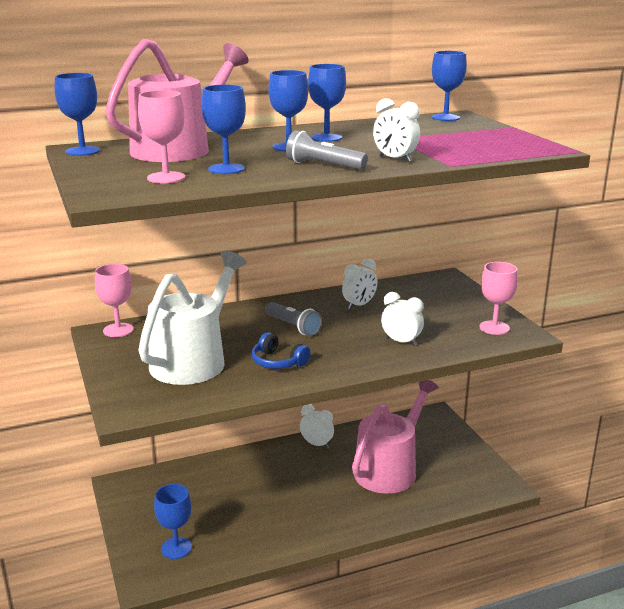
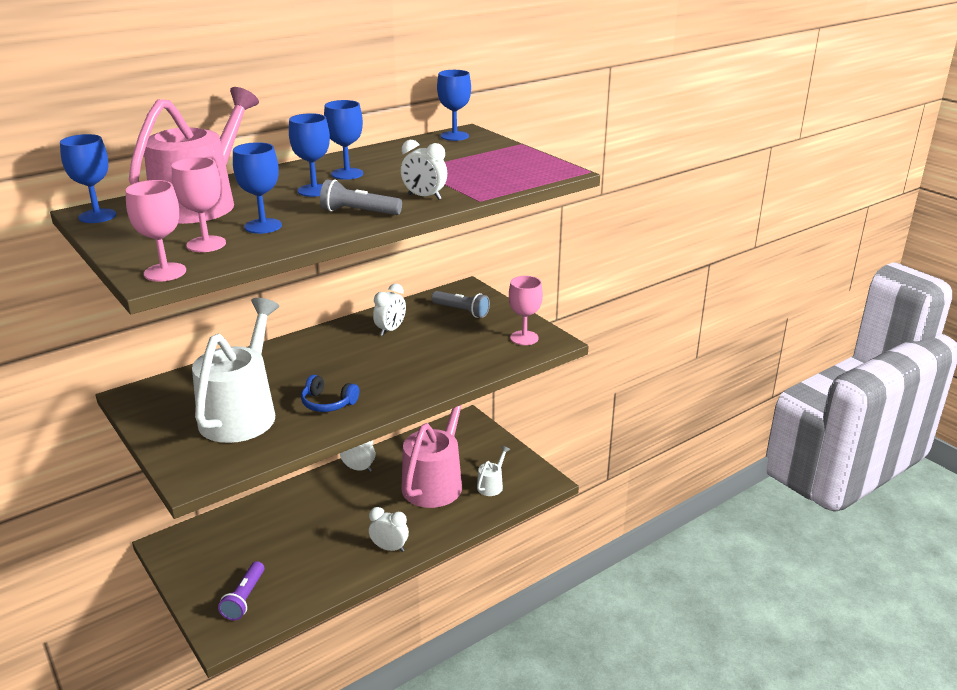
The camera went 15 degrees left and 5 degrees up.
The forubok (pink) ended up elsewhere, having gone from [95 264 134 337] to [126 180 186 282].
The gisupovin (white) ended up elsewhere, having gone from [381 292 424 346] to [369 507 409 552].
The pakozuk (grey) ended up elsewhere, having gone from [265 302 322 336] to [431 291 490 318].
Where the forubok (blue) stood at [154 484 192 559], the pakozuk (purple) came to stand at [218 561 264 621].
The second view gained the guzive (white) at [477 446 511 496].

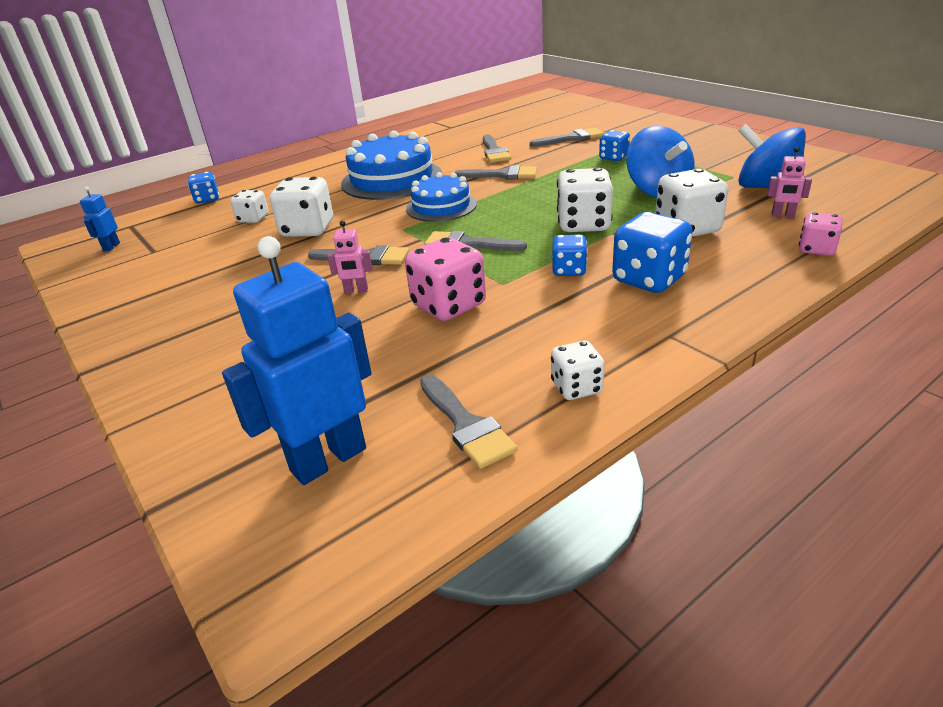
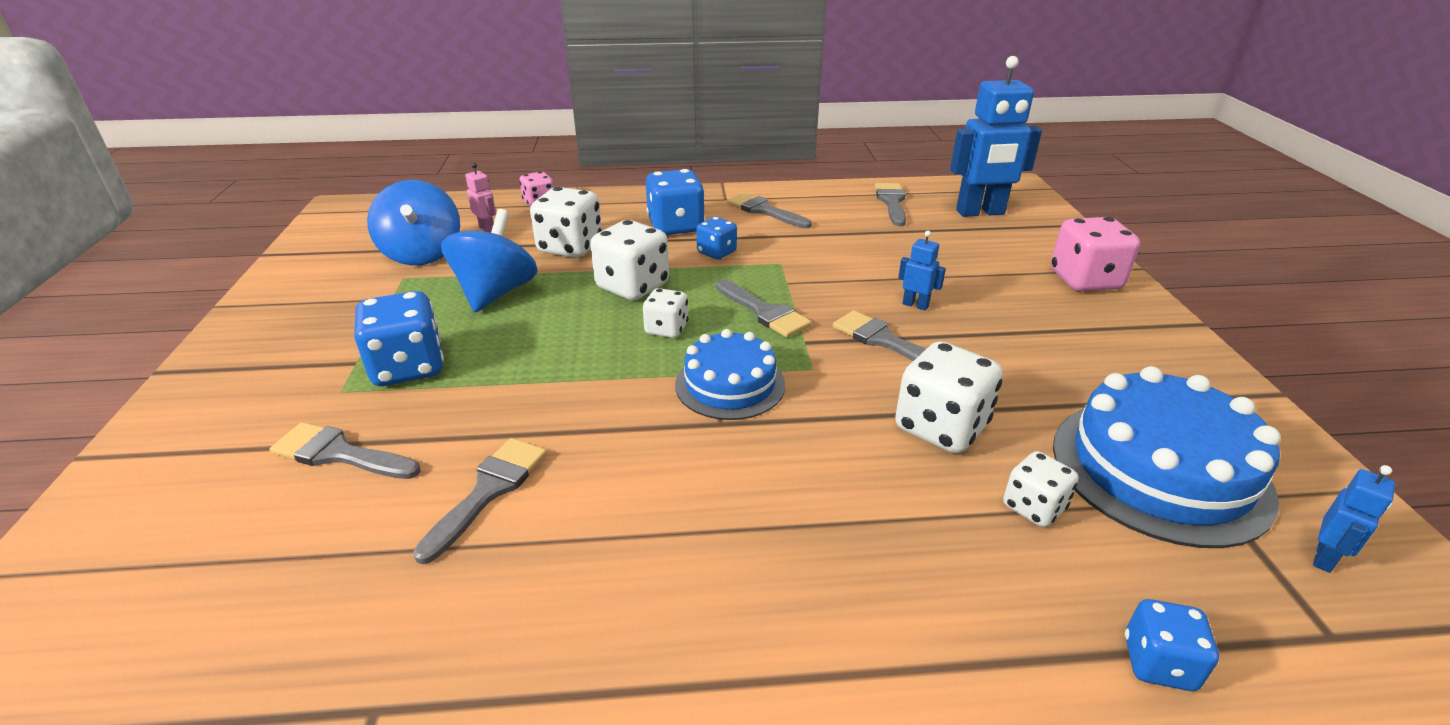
The camera went 150 degrees left and 0 degrees up.
The size of the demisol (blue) at [599 130 630 161] changed by a factor of 1.72.
The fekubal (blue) ended up elsewhere, having gone from [341 131 443 200] to [1053 366 1281 548].
The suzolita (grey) ended up elsewhere, having gone from [454 165 537 180] to [727 192 811 228].
What was the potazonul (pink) at [327 220 372 294] turned into the potazonul (blue) at [898 231 946 311].
The demisol (pink) ended up elsewhere, having gone from [405 237 486 321] to [1051 217 1140 292].
The demisol (white) ended up elsewhere, having gone from [551 341 605 400] to [643 288 689 338].

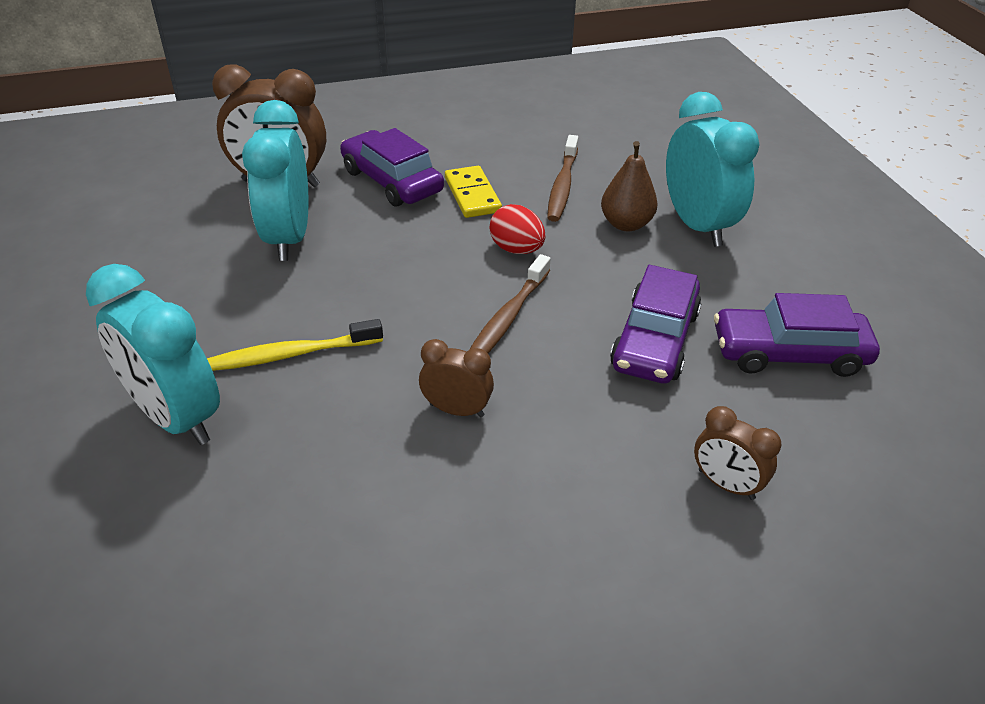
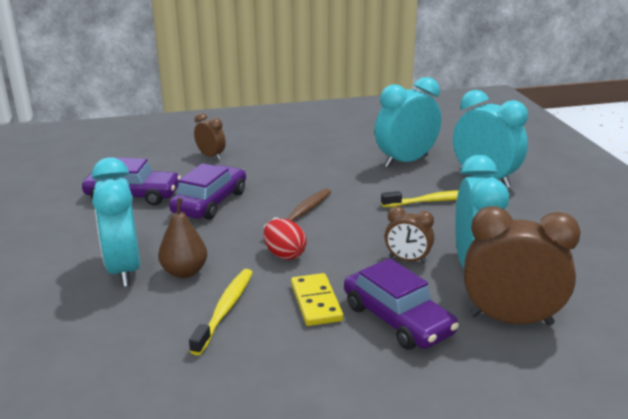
The camera went 175 degrees left and 15 degrees down.
What was the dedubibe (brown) at [547 135 578 222] turned into the dedubibe (yellow) at [189 269 253 356].
The gisupovin (brown) ended up elsewhere, having gone from [419 339 494 417] to [385 206 434 264].
The second view gained the gisupovin (turquoise) at [375 77 441 168].

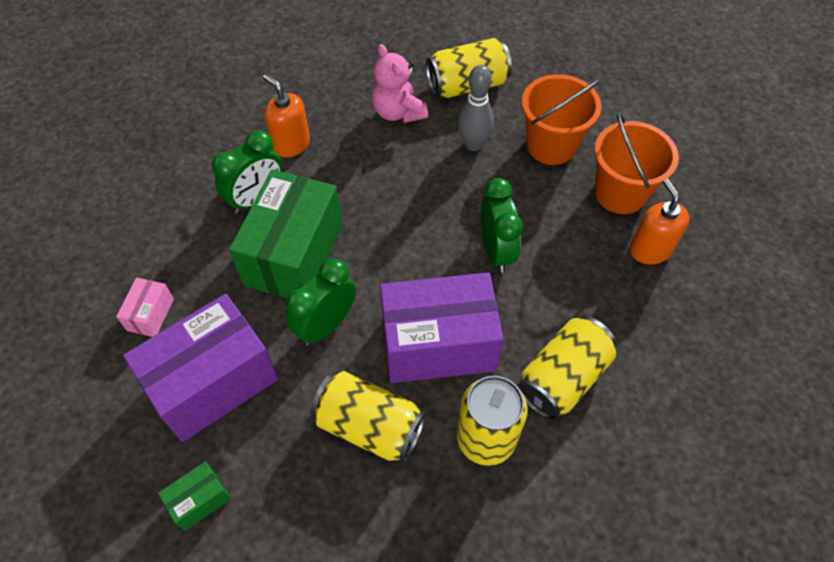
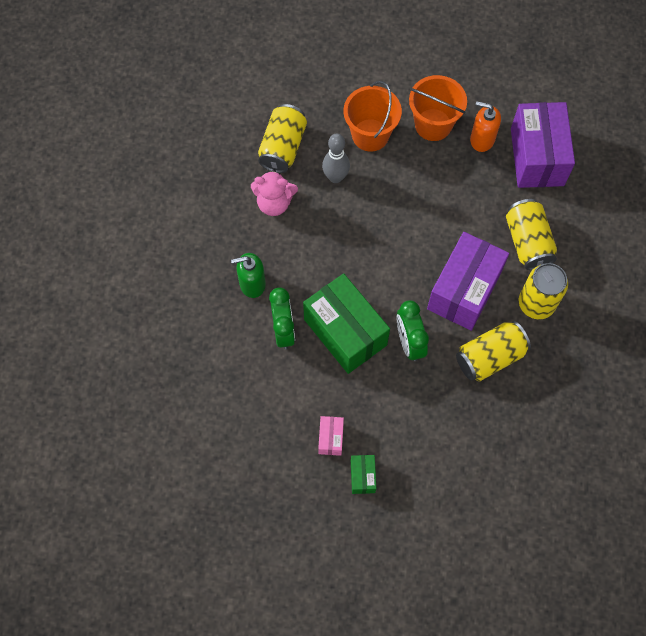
The camera went 55 degrees left and 10 degrees up.
What was the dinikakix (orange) at [263 74 310 158] turned into the dinikakix (green) at [231 253 266 298].
The second view lost the gisupovin (green) at [481 178 523 273].
The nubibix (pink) at [116 278 174 337] ended up facing another way, 45 degrees clockwise from before.
The nubibix (purple) ended up elsewhere, having gone from [123 294 278 442] to [511 102 575 188].
The nubibix (green) ended up elsewhere, having gone from [158 461 231 531] to [351 455 376 494].

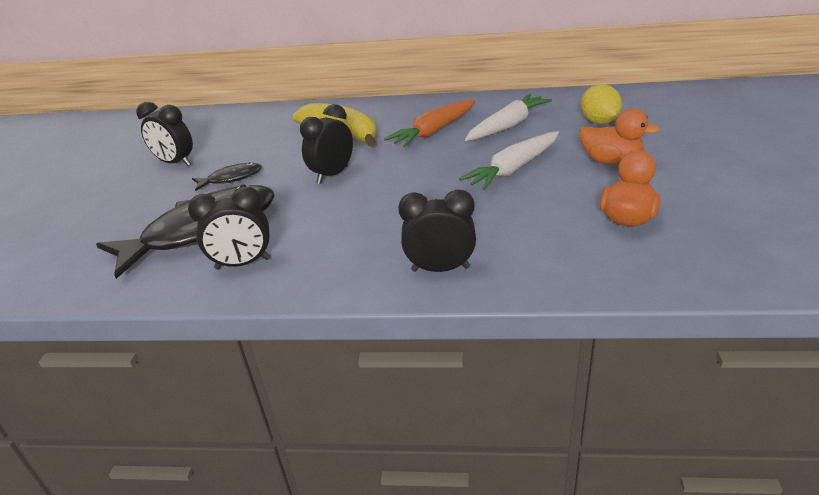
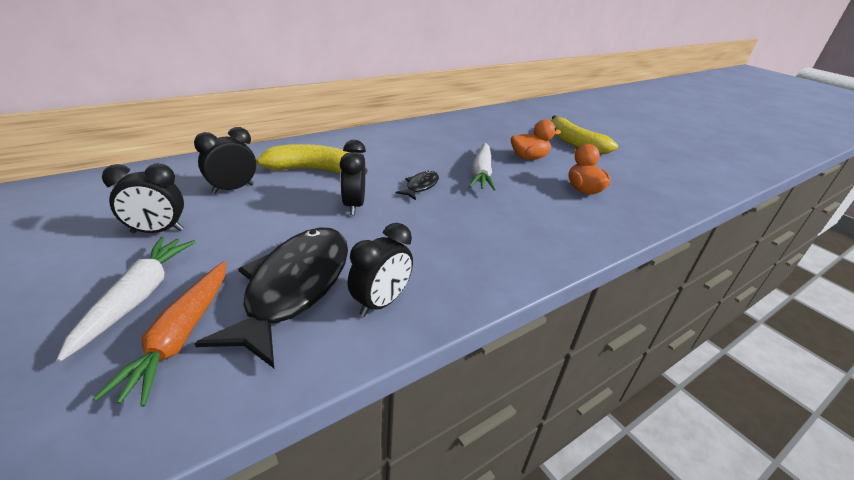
The camera went 45 degrees left and 0 degrees up.
The second view lost the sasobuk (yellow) at [581 84 622 124].
The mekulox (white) ended up elsewhere, having gone from [465 94 552 141] to [57 237 195 362].
The mekulox (orange) ended up elsewhere, having gone from [384 99 475 147] to [93 261 227 407].
The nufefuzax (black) ended up elsewhere, having gone from [192 162 262 191] to [396 171 439 200].
The gisupovin (black) ended up elsewhere, having gone from [398 190 476 272] to [194 127 256 194].
The second view gained the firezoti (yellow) at [551 116 618 154].

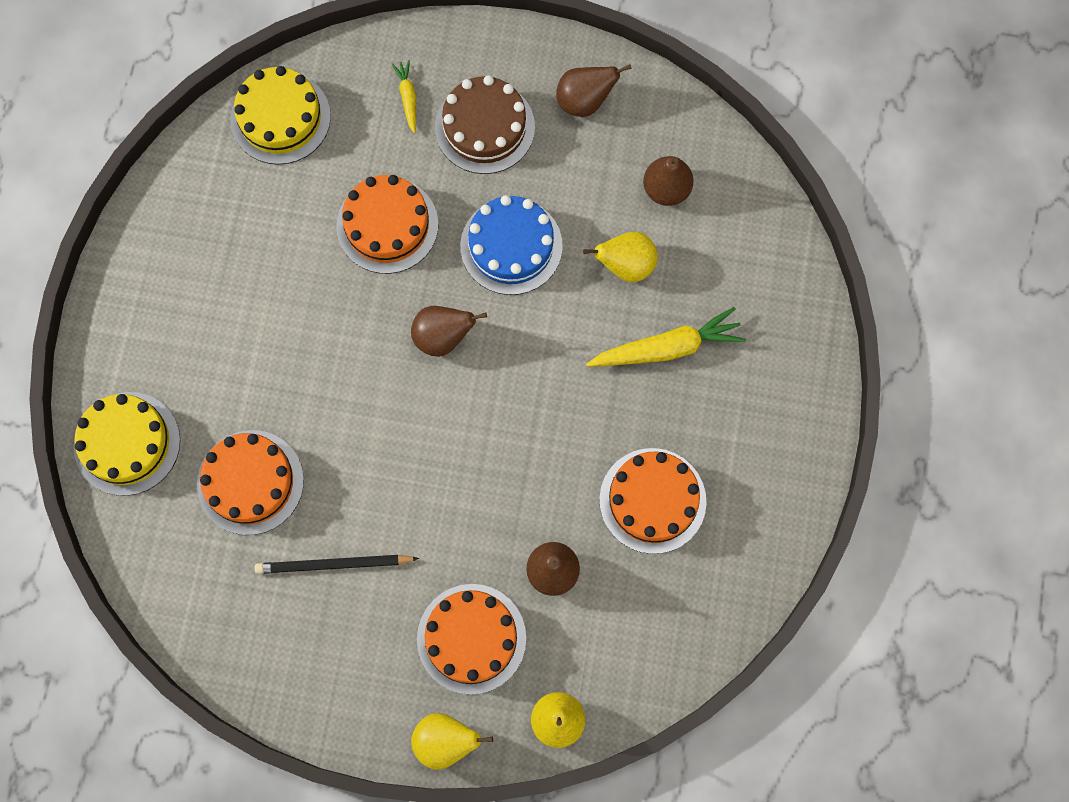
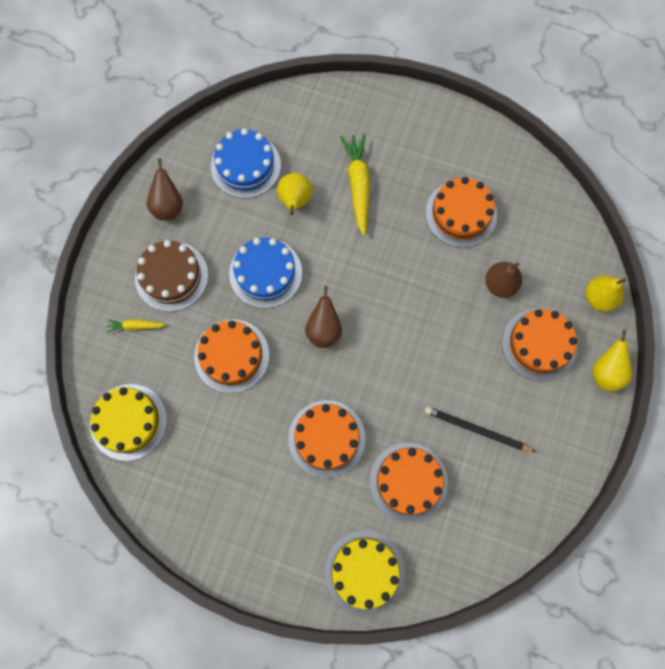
The camera went 80 degrees left and 0 degrees up.
Where the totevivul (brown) stood at [643 156 694 206], the fekubal (blue) came to stand at [211 128 281 198].
The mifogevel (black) at [255 555 419 574] ended up facing another way, 105 degrees clockwise from before.
The second view gained the fekubal (orange) at [288 400 366 478].

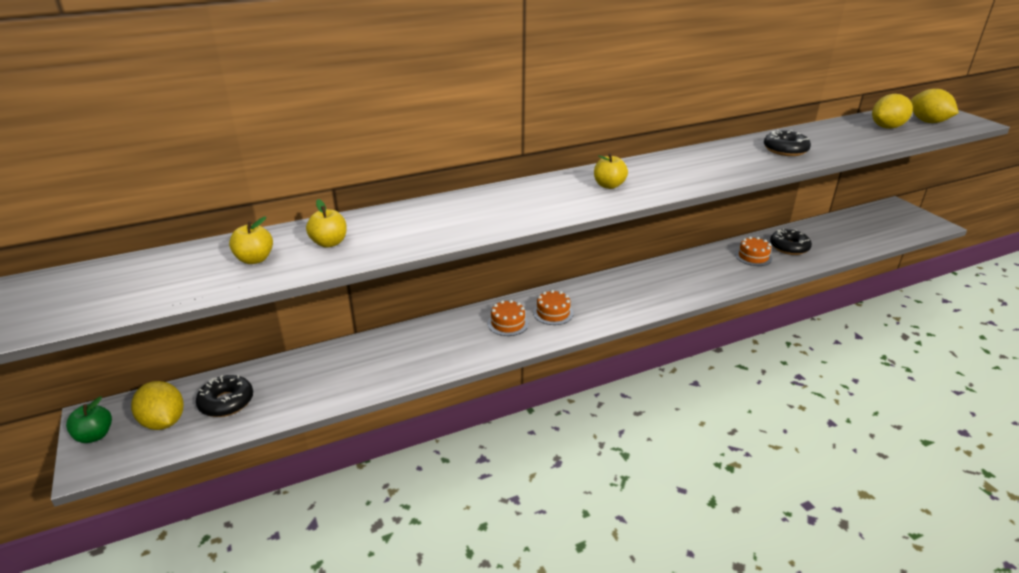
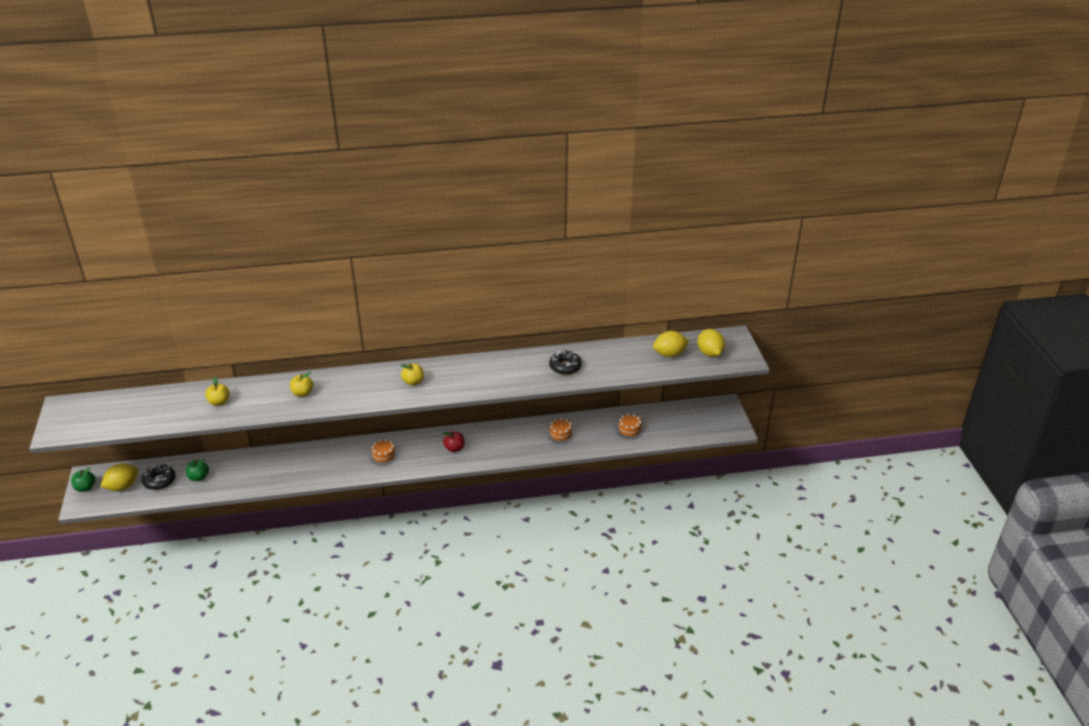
The camera went 15 degrees right and 5 degrees up.
The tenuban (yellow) ended up elsewhere, having gone from [229 216 273 264] to [290 372 313 397].
The second view lost the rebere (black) at [770 229 812 255].
The fekubal (orange) ended up elsewhere, having gone from [487 300 529 336] to [616 414 644 439].
The sasobuk (yellow) at [131 381 184 430] ended up facing another way, 75 degrees clockwise from before.
The second view gained the tenuban (red) at [443 431 465 452].
The second view gained the tenuban (green) at [186 458 209 481].

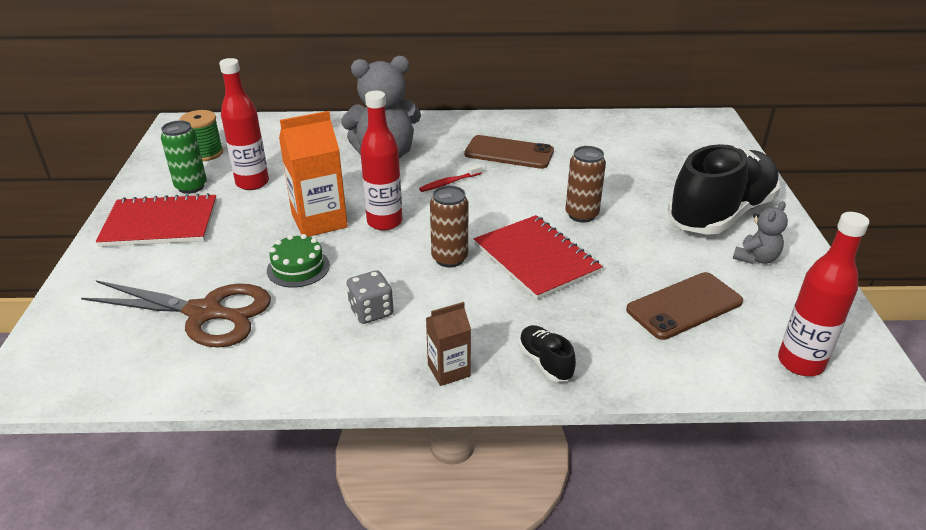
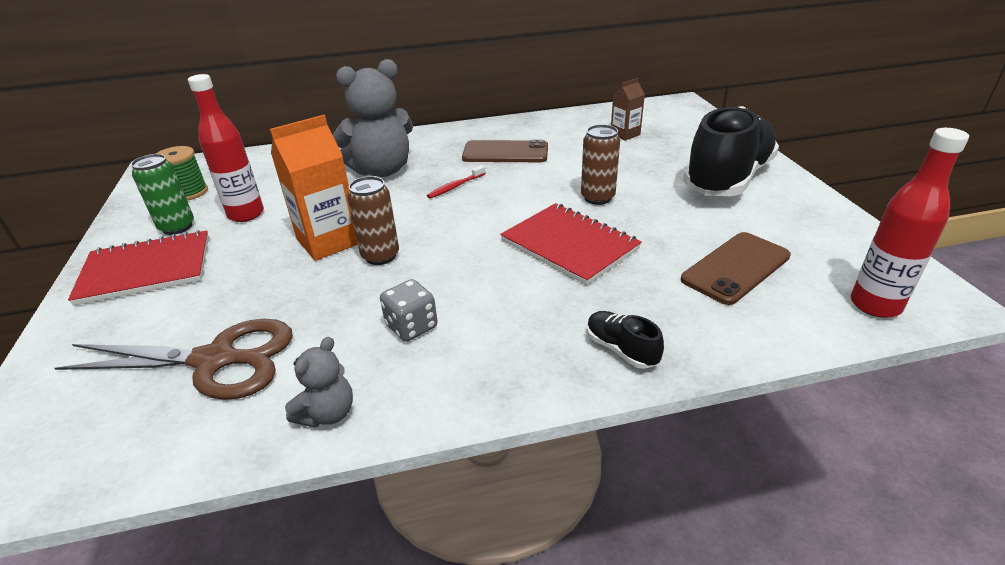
The camera went 10 degrees left and 0 degrees up.
The second view lost the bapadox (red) at [360 91 402 231].
The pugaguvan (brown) ended up elsewhere, having gone from [430 185 468 267] to [348 176 399 265].
The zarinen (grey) ended up elsewhere, having gone from [733 201 788 264] to [285 336 353 428].
The second view lost the fekubal (green) at [267 234 330 288].
The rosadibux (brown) ended up elsewhere, having gone from [426 302 471 386] to [611 78 645 141].

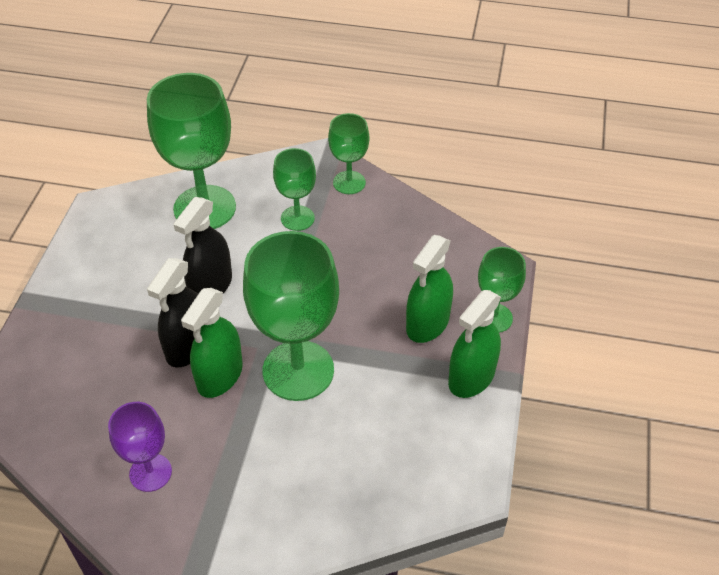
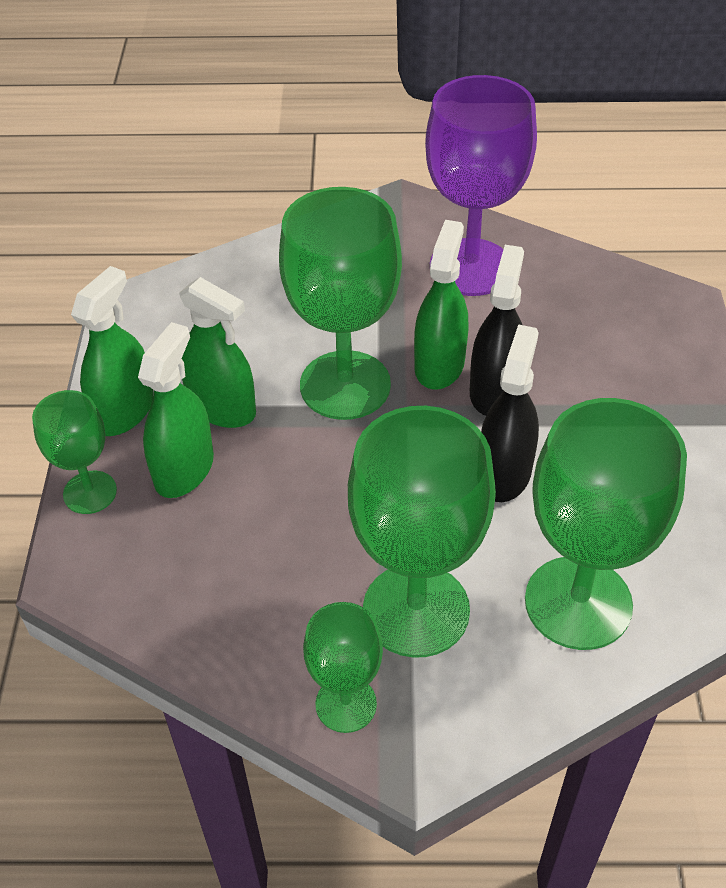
The camera went 170 degrees right and 0 degrees up.
The size of the forubok (green) at [273 148 316 231] changed by a factor of 1.85.
The size of the forubok (purple) at [108 402 172 492] changed by a factor of 1.85.
The second view gained the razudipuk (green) at [179 277 256 428].

